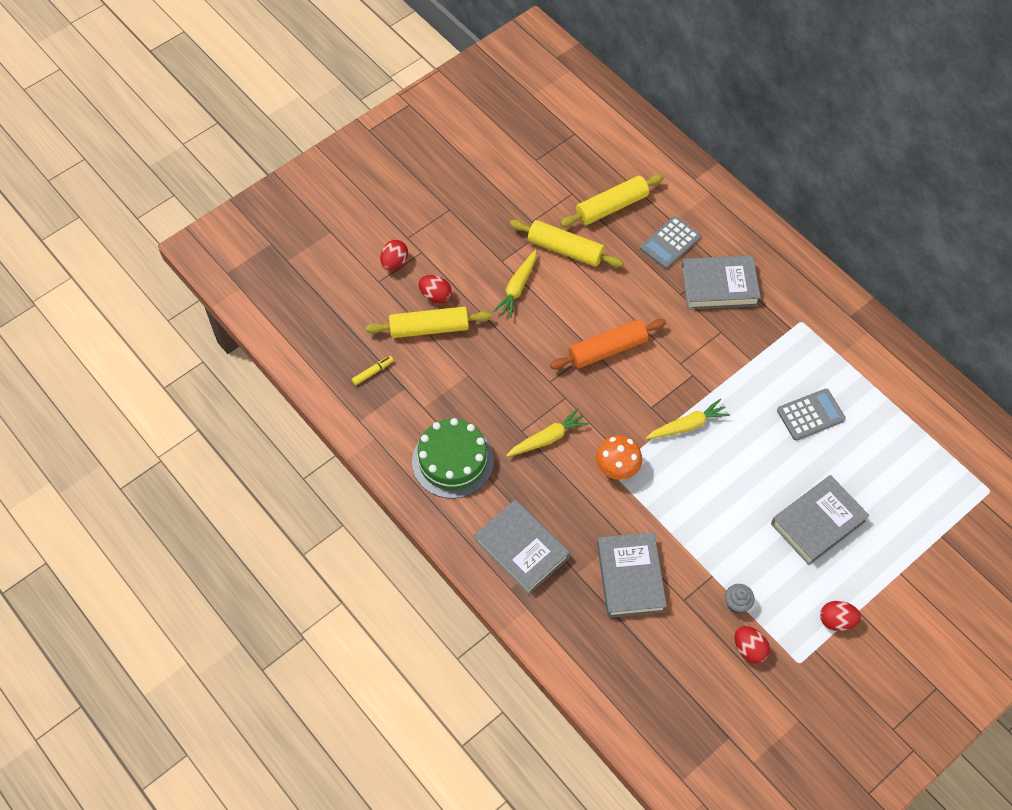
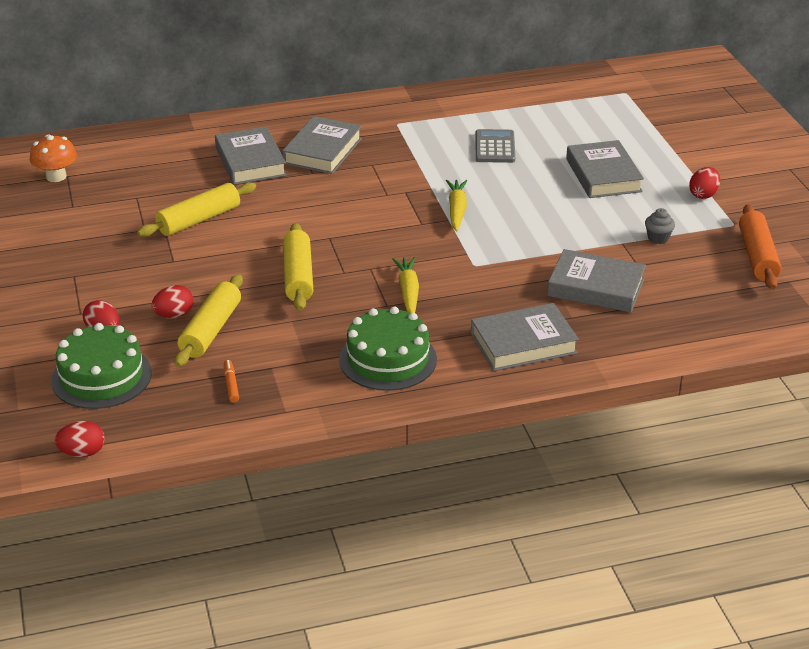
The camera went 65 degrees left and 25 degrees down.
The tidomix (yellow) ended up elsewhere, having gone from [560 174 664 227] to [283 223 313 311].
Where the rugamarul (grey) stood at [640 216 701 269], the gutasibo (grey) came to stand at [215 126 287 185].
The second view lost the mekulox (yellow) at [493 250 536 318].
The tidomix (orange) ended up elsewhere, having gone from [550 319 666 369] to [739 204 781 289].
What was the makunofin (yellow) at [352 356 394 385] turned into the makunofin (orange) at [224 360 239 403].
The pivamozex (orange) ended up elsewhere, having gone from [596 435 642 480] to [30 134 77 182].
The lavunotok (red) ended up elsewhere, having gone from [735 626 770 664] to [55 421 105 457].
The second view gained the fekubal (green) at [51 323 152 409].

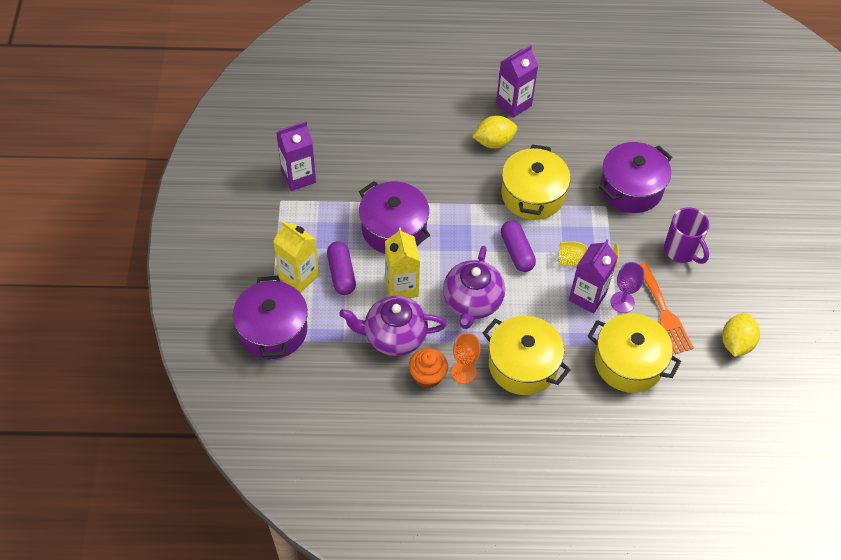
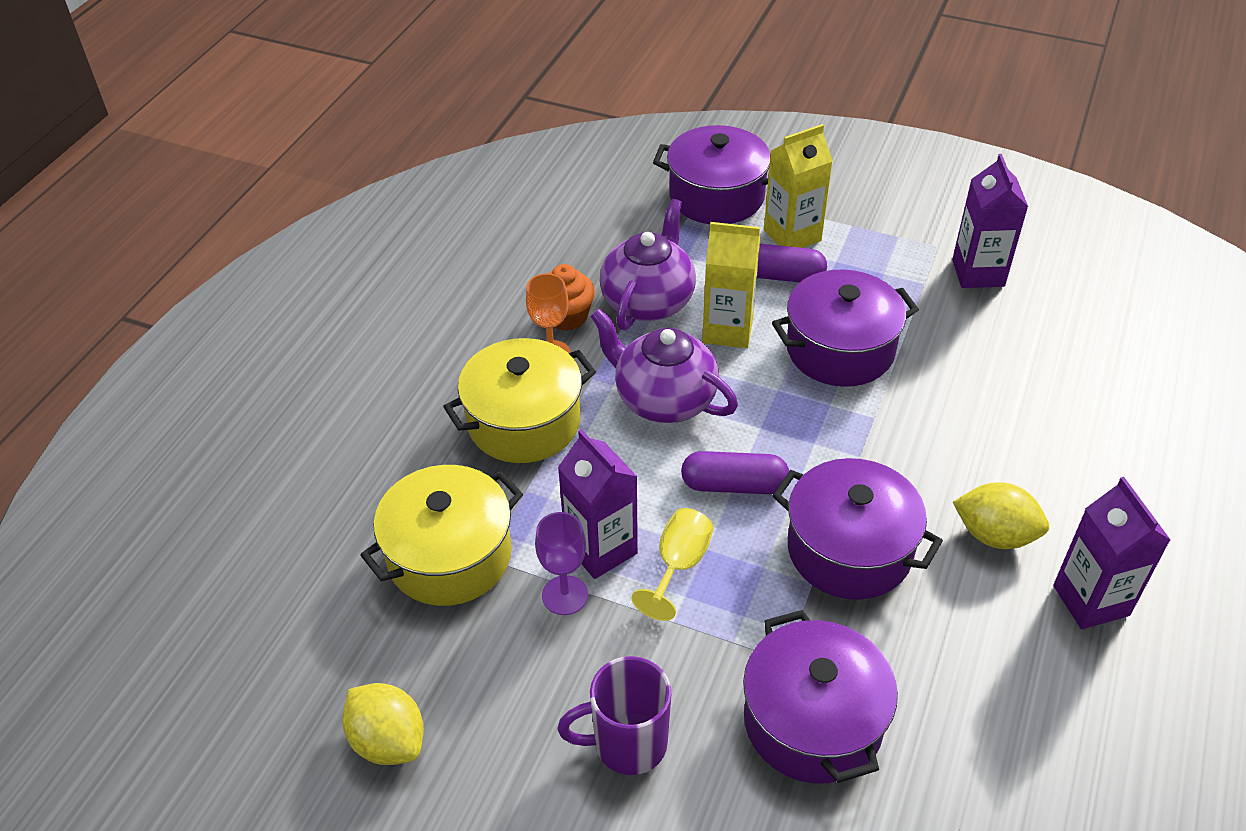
The camera went 115 degrees right and 10 degrees down.
The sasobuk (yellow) at [472 115 517 149] ended up facing another way, 75 degrees counterclockwise from before.
What was the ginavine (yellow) at [501 144 571 220] turned into the ginavine (purple) at [772 458 943 600].
The second view lost the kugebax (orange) at [640 262 694 354].

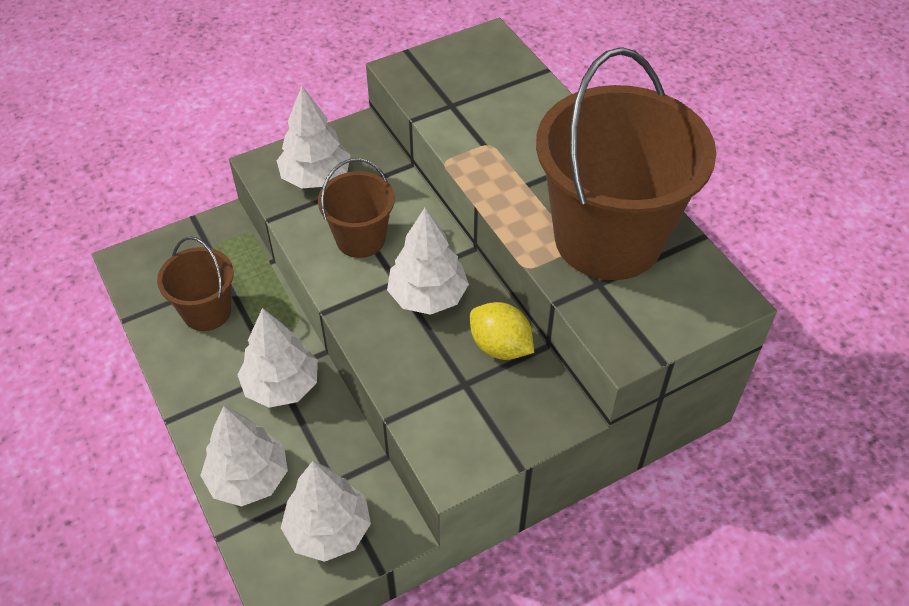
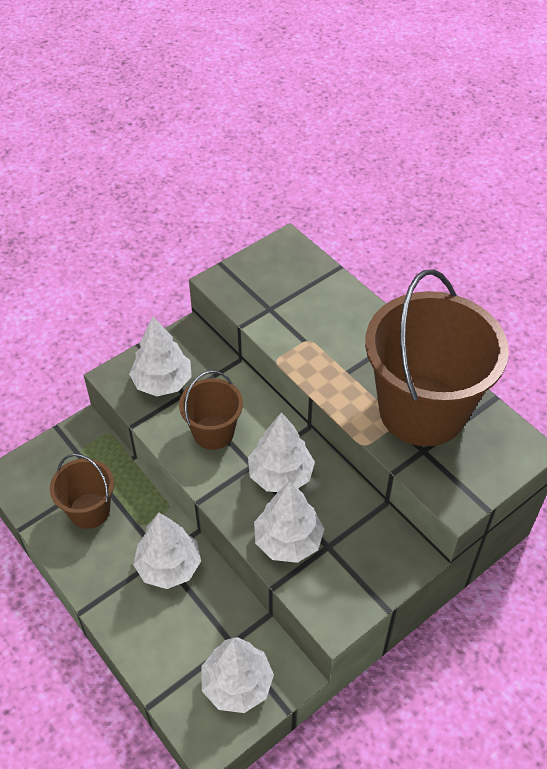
The camera went 10 degrees left and 0 degrees up.
The second view lost the sasobuk (yellow) at [470 302 534 360].
The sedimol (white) ended up elsewhere, having gone from [200 406 288 507] to [254 481 324 563].

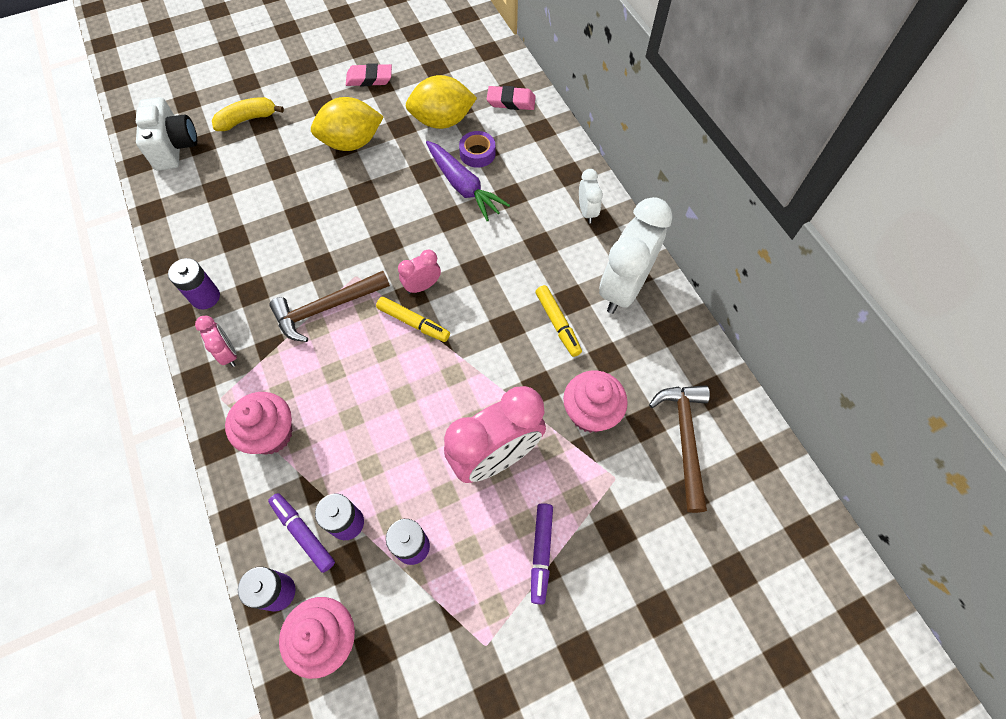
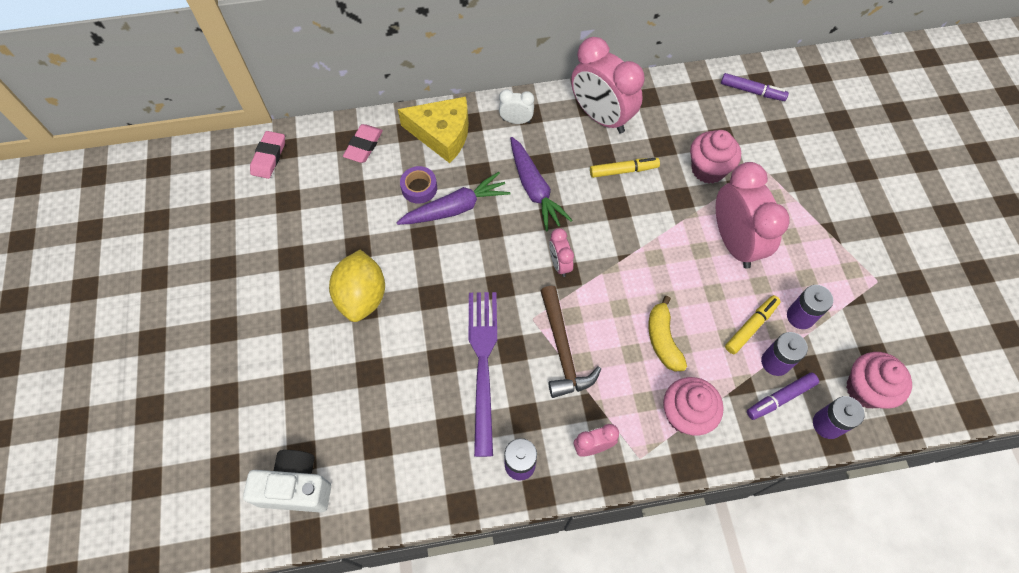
The camera went 75 degrees left and 0 degrees up.
The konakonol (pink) ended up elsewhere, having gone from [346 63 392 86] to [250 131 285 179].
The second view lost the sasobuk (yellow) at [406 75 477 129].
The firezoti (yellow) ended up elsewhere, having gone from [212 97 284 131] to [648 296 687 372].
What was the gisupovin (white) at [599 197 672 314] turned into the gisupovin (pink) at [571 37 645 133].
The makunofin (yellow) ended up elsewhere, having gone from [376 297 450 342] to [725 295 781 354].
The second view lost the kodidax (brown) at [649 385 710 513].
The makunofin (purple) ended up elsewhere, having gone from [531 503 553 605] to [721 73 789 101].
The second view gained the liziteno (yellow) at [398 97 469 163].
The second view gained the mekulox (purple) at [510 137 572 232].
The second view gained the kugebax (purple) at [469 292 497 457].

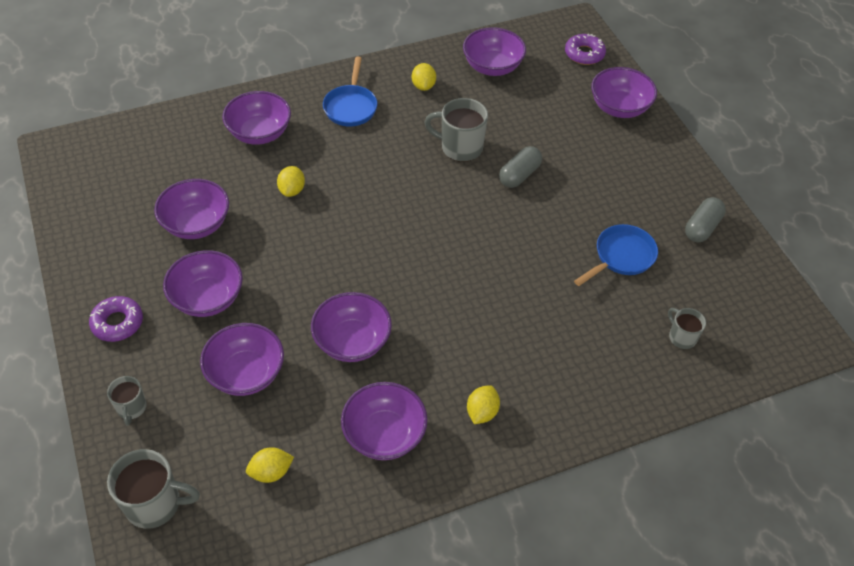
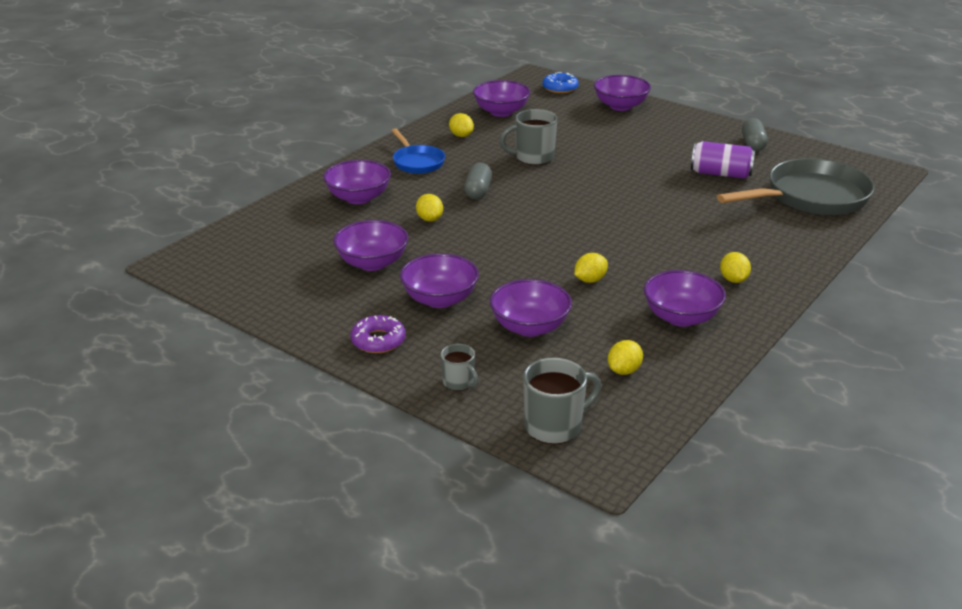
The camera went 30 degrees left and 20 degrees down.
What was the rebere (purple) at [565 34 606 65] turned into the rebere (blue) at [542 72 579 93].
The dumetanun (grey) ended up elsewhere, having gone from [499 146 542 188] to [464 163 492 199].
Where the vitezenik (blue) stood at [574 224 658 286], the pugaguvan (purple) came to stand at [691 141 755 179].
Where the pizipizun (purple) stood at [311 292 392 362], the sasobuk (yellow) came to stand at [574 253 608 283].
Where the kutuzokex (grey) stood at [668 308 706 349], the vitezenik (grey) came to stand at [717 158 875 215].

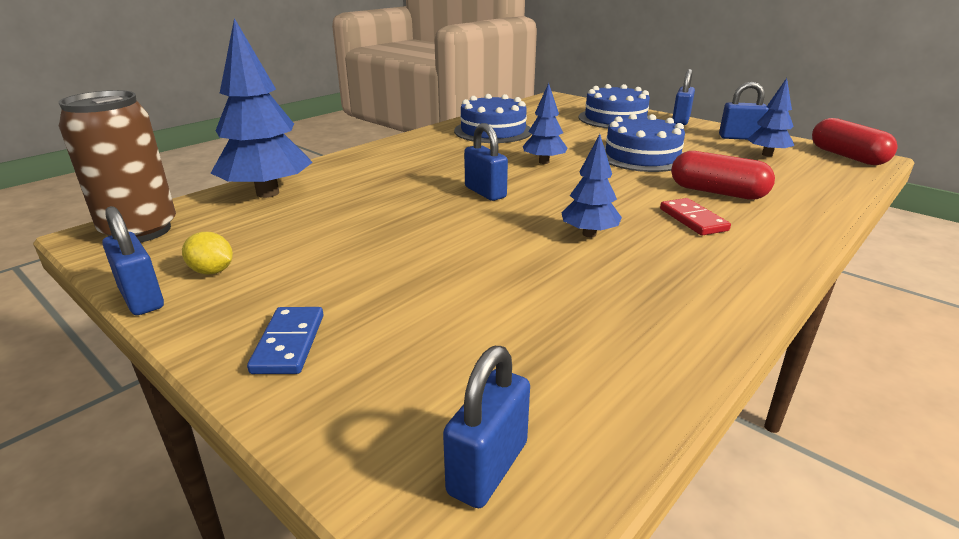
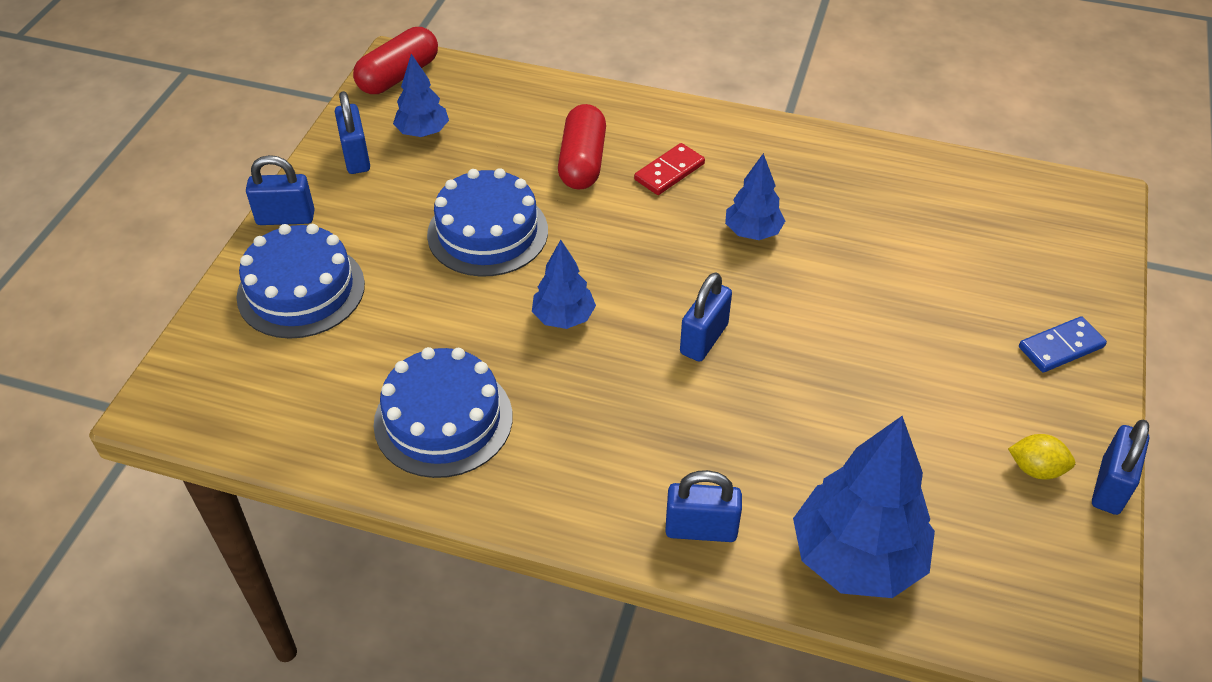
The camera went 115 degrees left and 20 degrees up.
The second view lost the pugaguvan (brown) at [58 90 176 243].
The sasobuk (yellow) at [182 232 233 274] ended up facing another way, 75 degrees counterclockwise from before.
The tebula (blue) ended up elsewhere, having gone from [443 346 530 508] to [665 470 742 542].

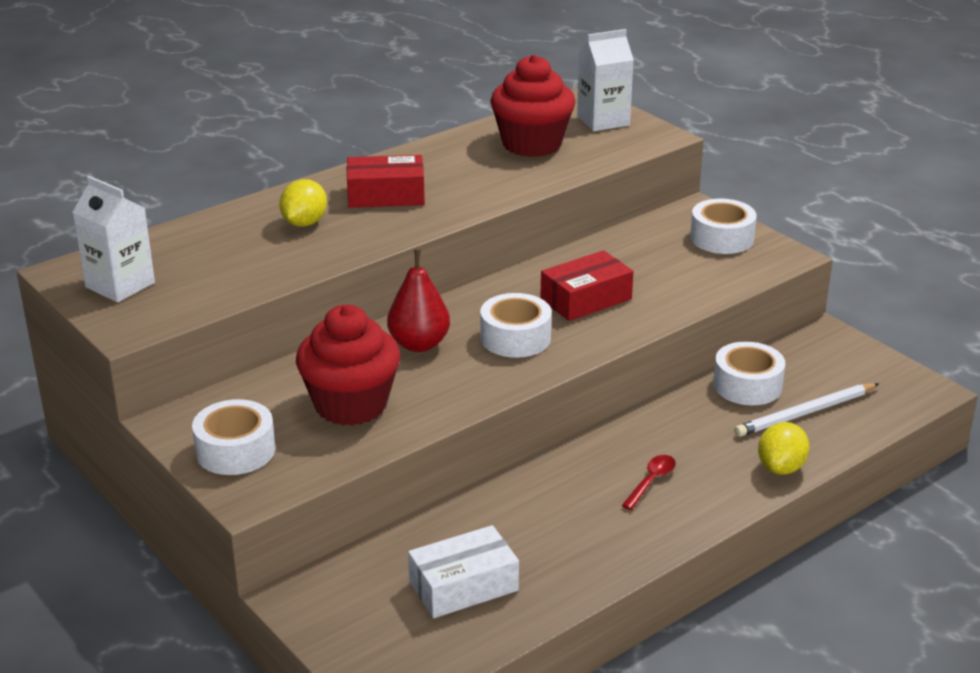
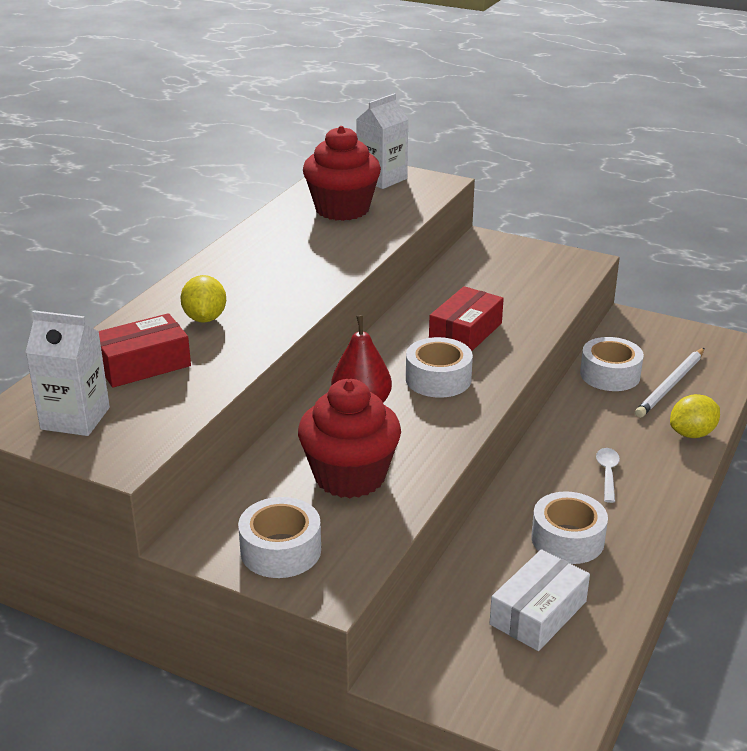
The camera went 25 degrees left and 0 degrees up.
The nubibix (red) ended up elsewhere, having gone from [347 155 425 208] to [99 313 191 388].
The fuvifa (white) ended up elsewhere, having gone from [690 199 757 254] to [531 491 608 564].
The sasobuk (yellow) at [758 422 810 475] ended up facing another way, 60 degrees clockwise from before.
What was the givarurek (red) at [622 455 676 510] turned into the givarurek (white) at [596 448 620 503].

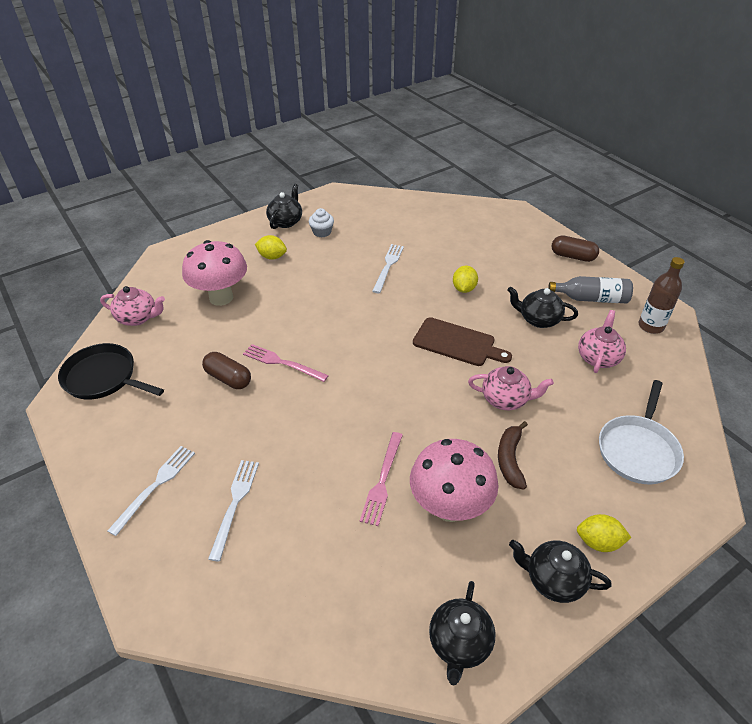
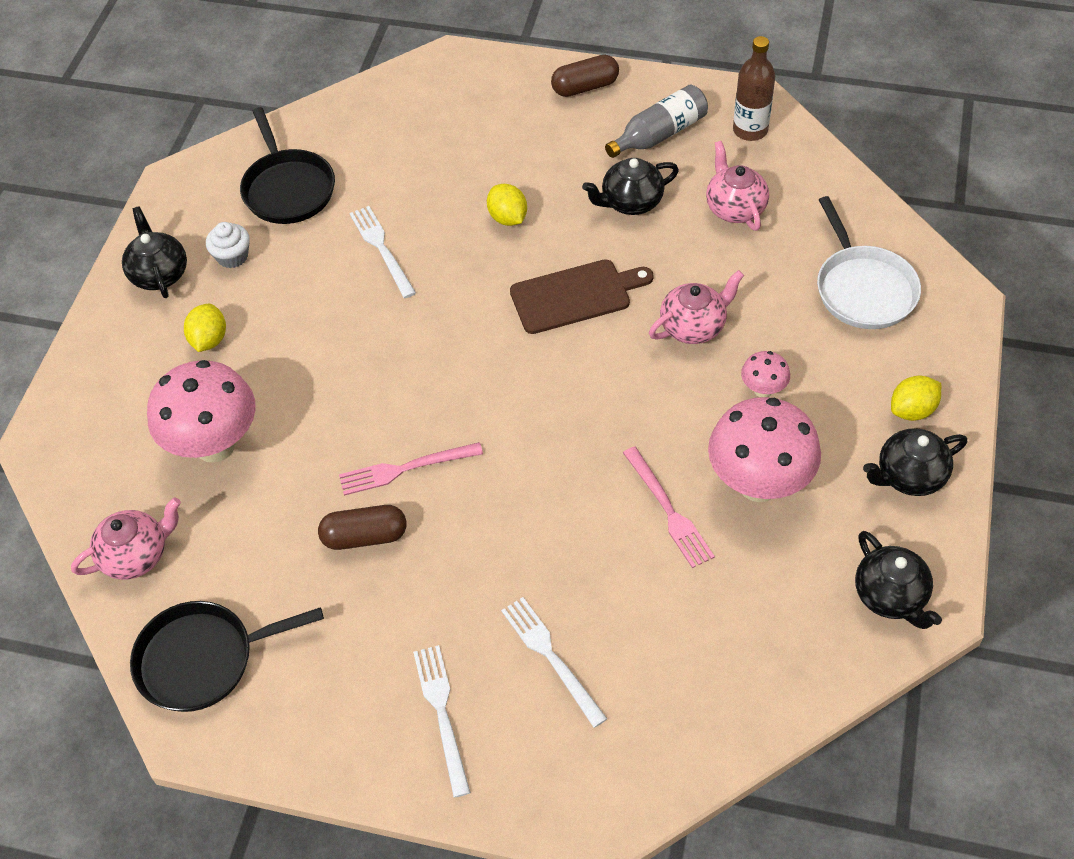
The camera went 40 degrees left and 10 degrees up.
The sasobuk (yellow) at [255 235 287 260] ended up facing another way, 60 degrees counterclockwise from before.
Where the firezoti (brown) stood at [498 421 528 490], the pivamozex (pink) came to stand at [741 351 790 397].
The second view gained the vitezenik (black) at [240 107 335 224].

